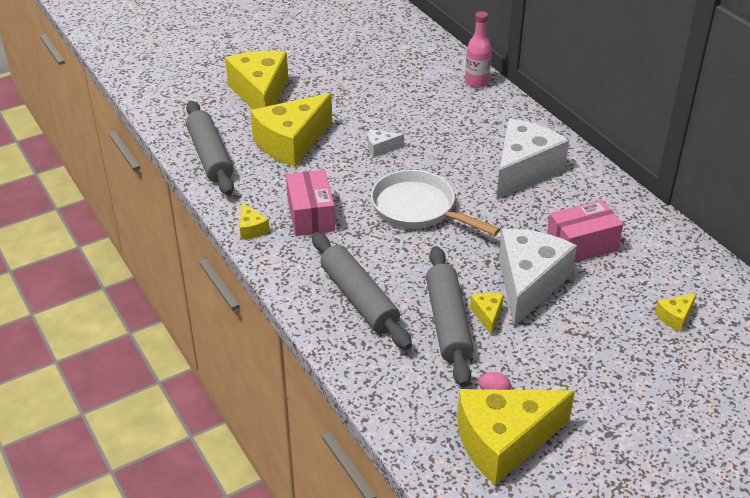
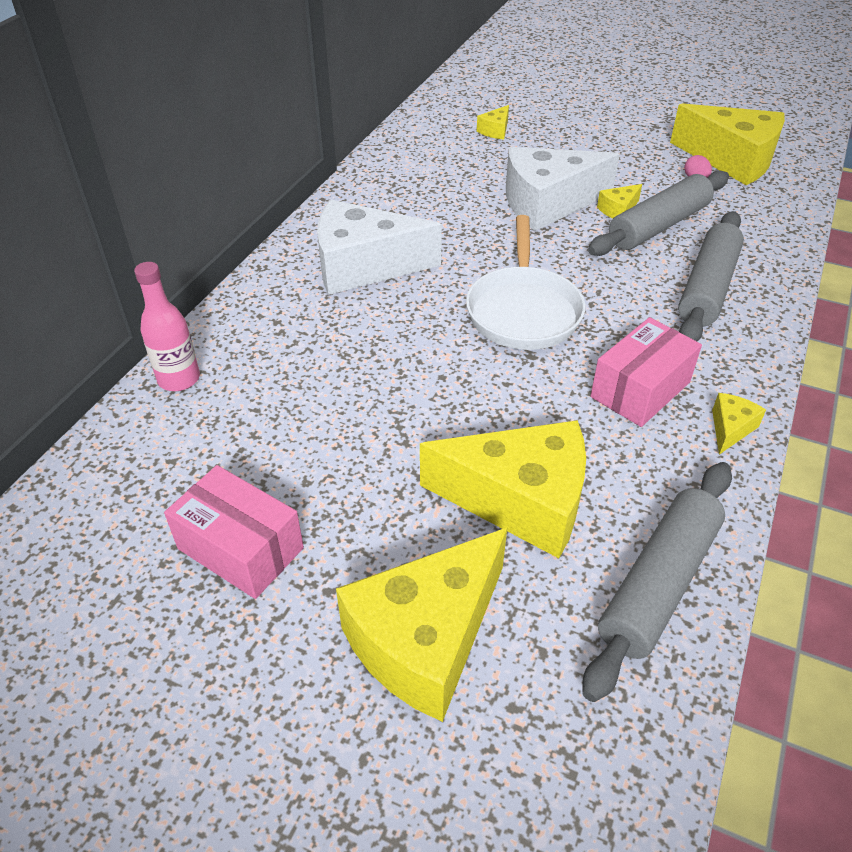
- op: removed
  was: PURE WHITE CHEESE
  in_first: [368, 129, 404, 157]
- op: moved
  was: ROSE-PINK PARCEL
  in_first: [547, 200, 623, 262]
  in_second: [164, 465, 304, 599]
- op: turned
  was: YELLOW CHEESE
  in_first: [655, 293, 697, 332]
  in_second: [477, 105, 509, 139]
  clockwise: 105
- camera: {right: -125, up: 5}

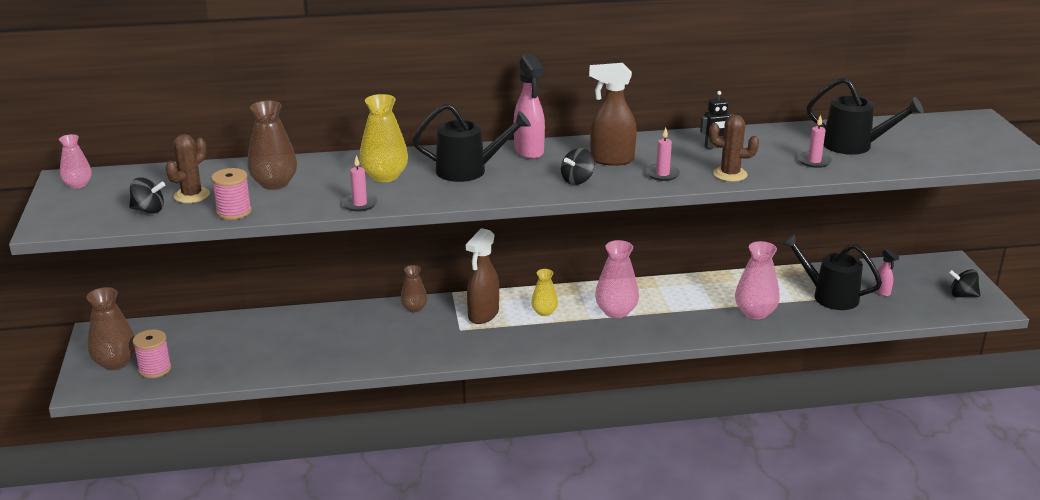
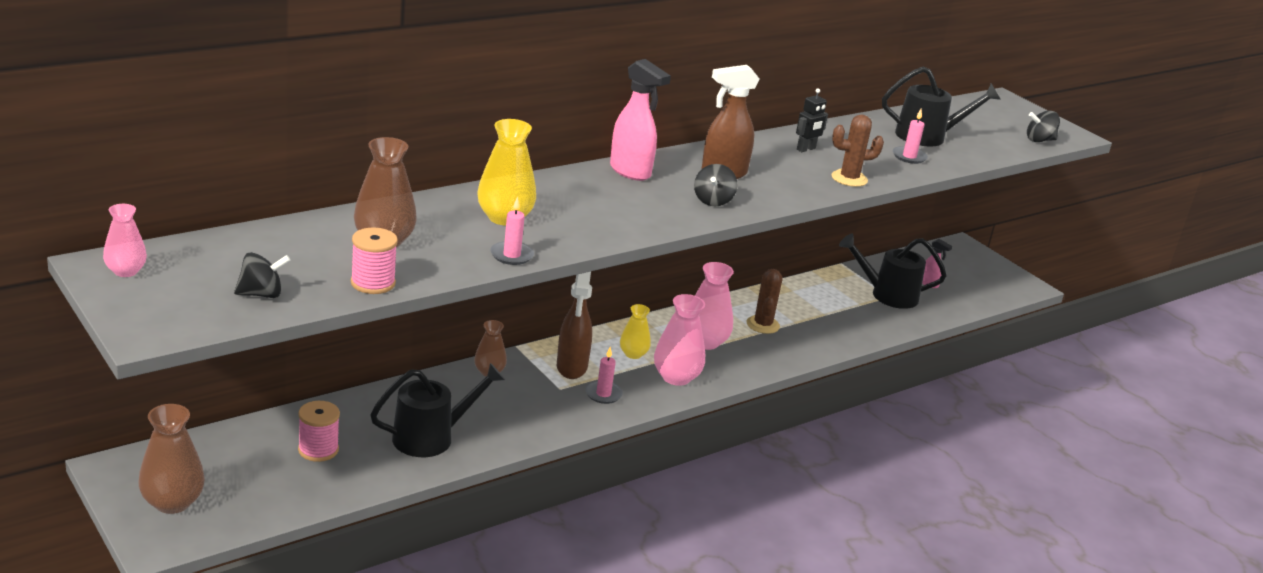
- op: moved
  was: ROSE-PINK REEL OF THREAD
  in_first: [133, 329, 171, 378]
  in_second: [298, 401, 340, 462]
- op: moved
  was: BROWN CACTUS
  in_first: [166, 134, 210, 203]
  in_second: [746, 269, 782, 334]
- op: moved
  was: EBONY WATERING CAN
  in_first: [413, 103, 531, 182]
  in_second: [370, 363, 505, 457]
- op: moved
  was: ROSE-PINK CANDLE
  in_first: [646, 128, 680, 181]
  in_second: [585, 347, 623, 404]
- op: moved
  was: ROSE-PINK FLOWER VASE
  in_first: [735, 241, 780, 320]
  in_second: [654, 294, 705, 386]
- op: moved
  was: EBONY SPINNING TOP
  in_first: [948, 269, 981, 297]
  in_second: [1027, 111, 1060, 142]
- camera: {right: -30, up: 0}

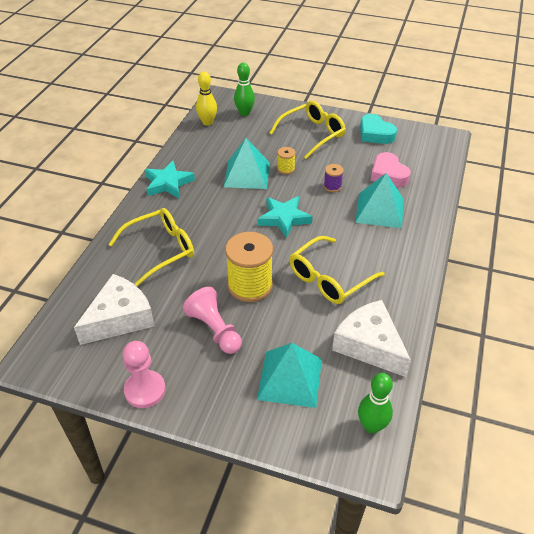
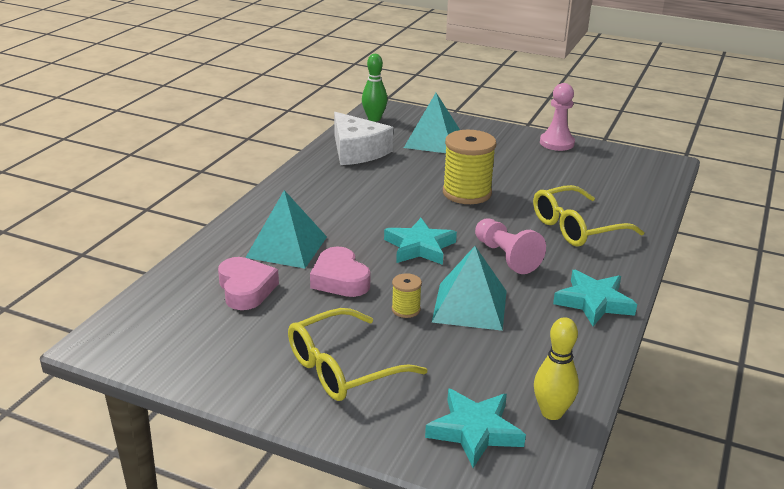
- op: removed
  was: PURE WHITE CHEESE
  in_first: [74, 274, 154, 345]
- op: moved
  was: ROSE-PINK PAWN
  in_first: [183, 287, 242, 354]
  in_second: [475, 218, 546, 274]
- op: replaced
  was: EMERALD TENPIN
  now: AQUA STAR SHAPE
  in_first: [234, 63, 255, 116]
  in_second: [425, 388, 526, 468]
- op: removed
  was: YELLOW SPECTACLES
  in_first: [290, 236, 385, 304]
- op: replaced
  was: PURPLE REEL OF THREAD
  now: ROSE-PINK LOVE HEART
  in_first: [324, 164, 344, 192]
  in_second: [310, 247, 370, 297]
- op: removed
  was: AQUA LOVE HEART
  in_first: [360, 114, 397, 144]
- camera: {right: -175, up: -15}

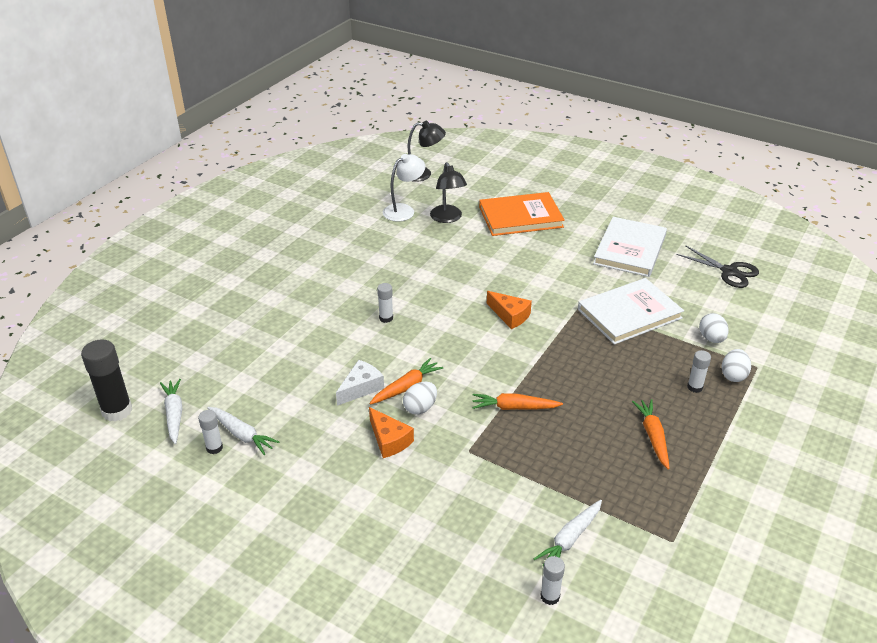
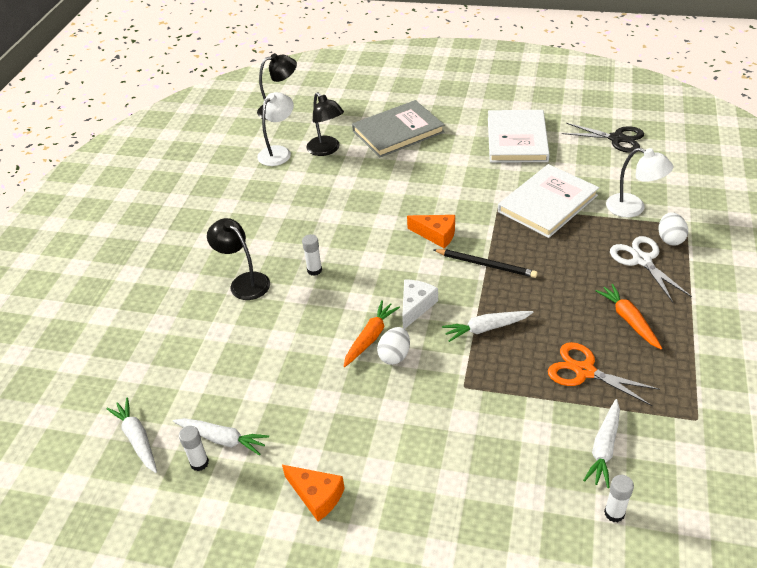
- op: removed
  was: EBONY GLUE
  in_first: [81, 339, 132, 422]
- op: moved
  was: PURE WHITE CHEESE
  in_first: [336, 360, 384, 406]
  in_second: [402, 279, 438, 329]
- op: moved
  was: ORANGE CHEESE
  in_first: [369, 407, 414, 458]
  in_second: [282, 465, 345, 522]
- op: recoloured
  was: ORANGE TOY CARROT
  now: PURE WHITE TOY CARROT
  in_first: [472, 393, 563, 410]
  in_second: [442, 311, 533, 342]
- op: recoloured
  was: ORANGE BOOK
  now: ASH-GREY BOOK
  in_first: [479, 192, 565, 236]
  in_second: [352, 100, 445, 158]
- op: replaced
  was: PURE WHITE GLUE
  now: PURE WHITE SCISSORS
  in_first: [687, 350, 711, 393]
  in_second: [610, 236, 692, 303]
- op: replaced
  was: PURE WHITE EGG SHAPE
  now: PURE WHITE DESK LAMP
  in_first: [699, 313, 729, 343]
  in_second: [606, 148, 673, 217]
- op: added
  now: EBONY DESK LAMP
  in_second: [207, 218, 270, 300]
- op: added
  now: EBONY WOODEN PENCIL
  in_second: [433, 249, 538, 278]
- op: added
  now: ORANGE SCISSORS
  in_second: [548, 342, 660, 406]
- camera: {right: -15, up: 5}

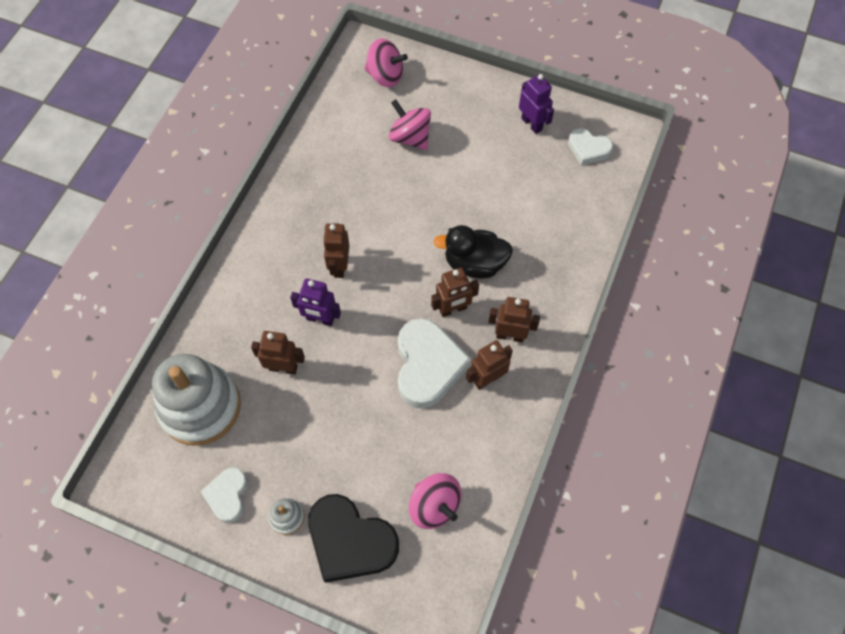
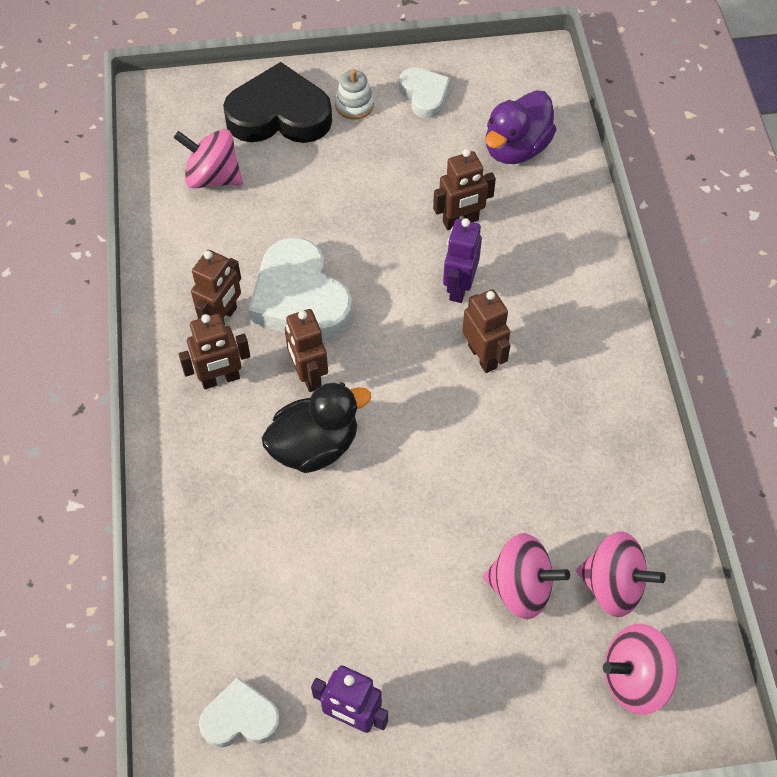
- op: replaced
  was: PURE WHITE RING STACKER
  now: PURPLE TOY DUCK
  in_first: [152, 354, 241, 446]
  in_second: [486, 90, 556, 164]
- op: turned
  was: PURPLE ROBOT
  in_first: [290, 278, 341, 326]
  in_second: [443, 218, 482, 303]
  clockwise: -60
- op: turned
  was: BROWN ROBOT
  in_first: [431, 267, 479, 317]
  in_second: [285, 309, 328, 392]
  clockwise: -60
- op: added
  now: ROSE-PINK SPINNING TOP
  in_second: [576, 531, 666, 617]
- camera: {right: 150, up: -5}

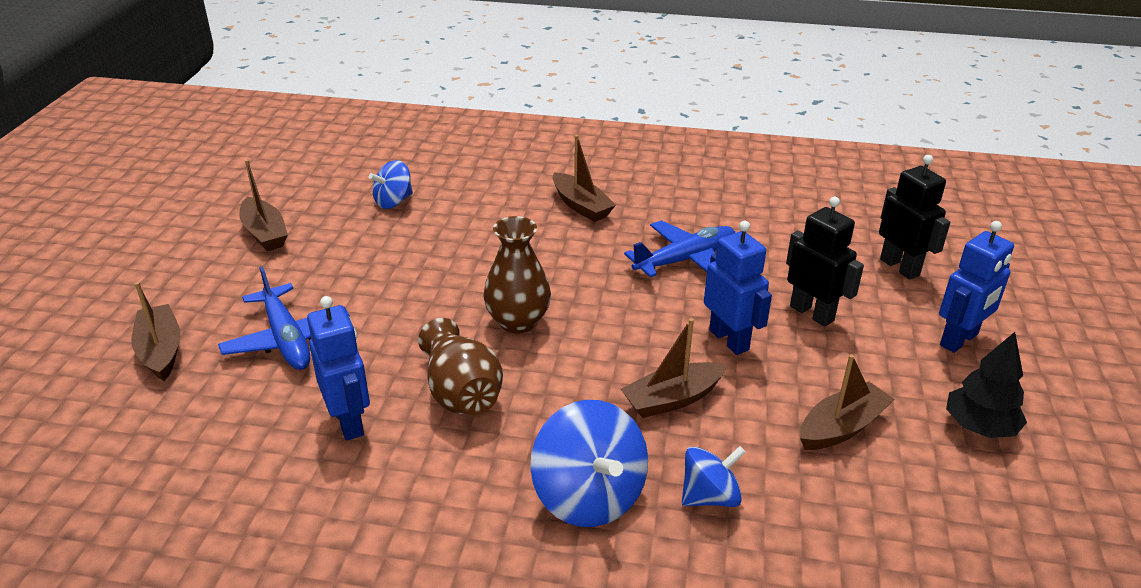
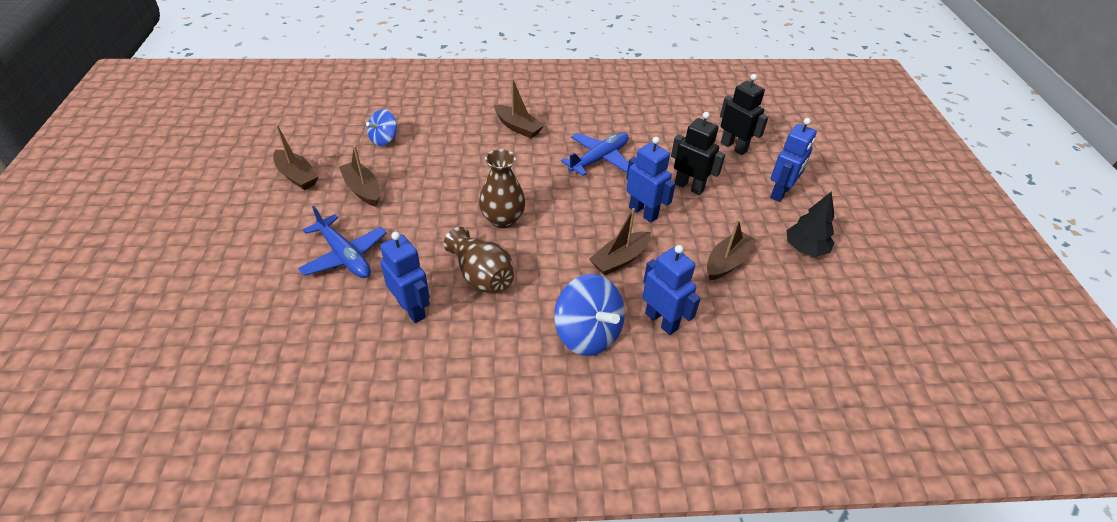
- op: moved
  was: BROWN SAILBOAT
  in_first: [131, 282, 180, 381]
  in_second: [339, 145, 380, 207]
- op: replaced
  was: ROYAL BLUE SPINNING TOP
  now: ROYAL BLUE ROBOT
  in_first: [682, 446, 746, 507]
  in_second: [642, 245, 701, 335]
- camera: {right: -15, up: 10}

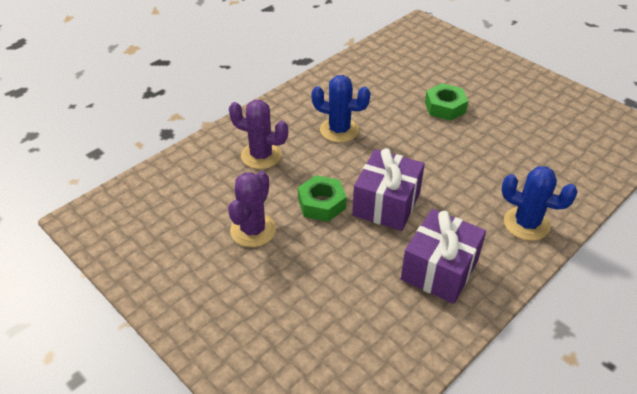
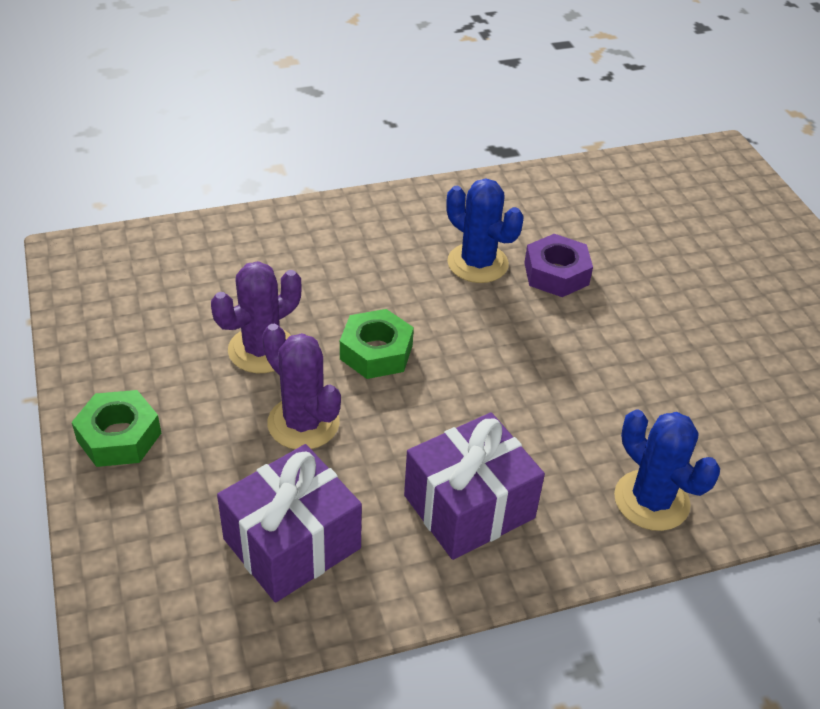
- op: moved
  was: PURPLE CACTUS
  in_first: [229, 100, 288, 169]
  in_second: [262, 324, 341, 449]
- op: moved
  was: PURPLE WRAPPED GIFT
  in_first: [352, 148, 425, 231]
  in_second: [217, 444, 362, 602]
- op: moved
  was: EMERALD HEXAGON NUT
  in_first: [425, 83, 468, 121]
  in_second: [72, 390, 161, 467]
- op: added
  now: PURPLE HEXAGON NUT
  in_second: [524, 234, 593, 297]
- camera: {right: 25, up: 0}

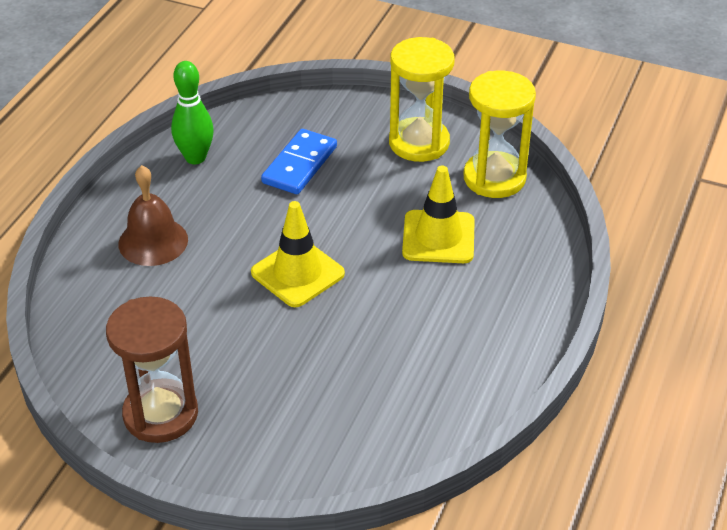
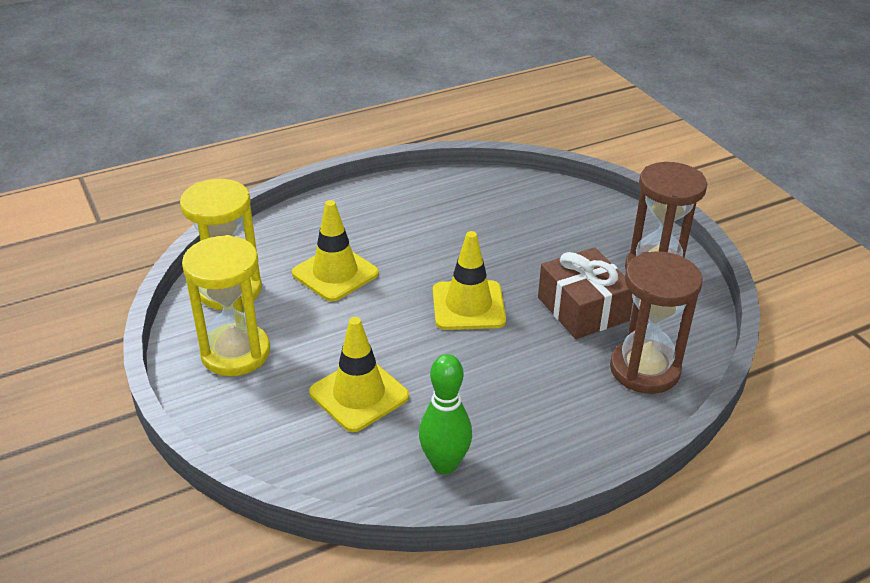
- op: removed
  was: BROWN HAND BELL
  in_first: [118, 165, 188, 266]
- op: replaced
  was: ROYAL BLUE DOMINO PIECE
  now: YELLOW ROAD CONE
  in_first: [261, 129, 337, 194]
  in_second: [309, 317, 409, 432]
- op: added
  now: BROWN WRAPPED GIFT
  in_second: [538, 247, 633, 339]
- op: added
  now: BROWN SANDGLASS
  in_second: [610, 252, 703, 394]
- camera: {right: -140, up: -5}

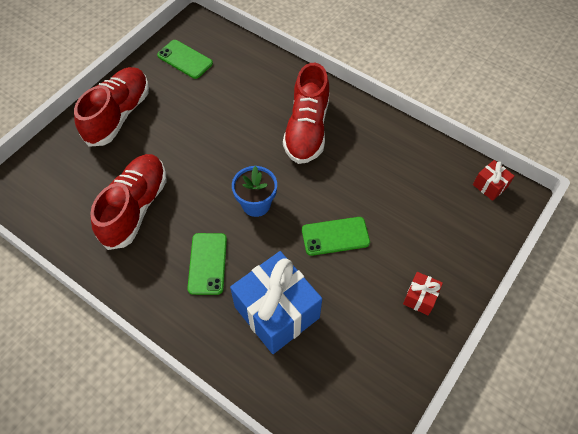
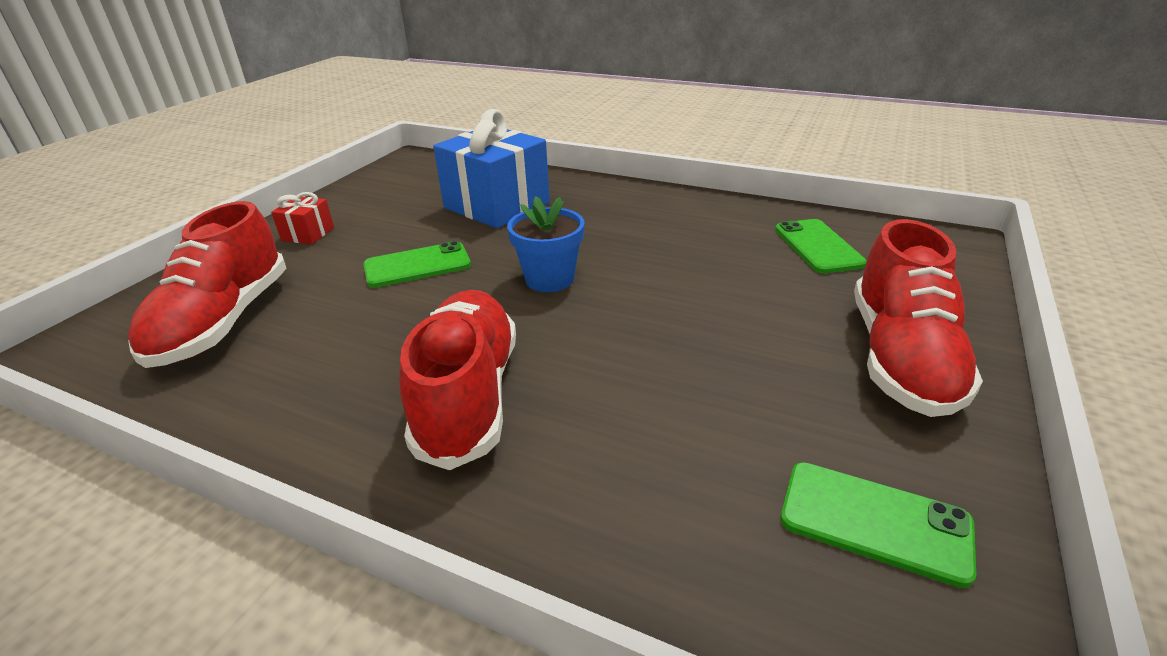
- op: moved
  was: RED SNEAKER
  in_first: [90, 154, 167, 250]
  in_second: [128, 201, 287, 368]
- op: moved
  was: EMERALD SMARTPHONE
  in_first: [187, 233, 227, 295]
  in_second: [775, 219, 867, 273]
- op: removed
  was: RED WRAPPED GIFT
  in_first: [473, 160, 514, 201]
- camera: {right: 170, up: -25}

